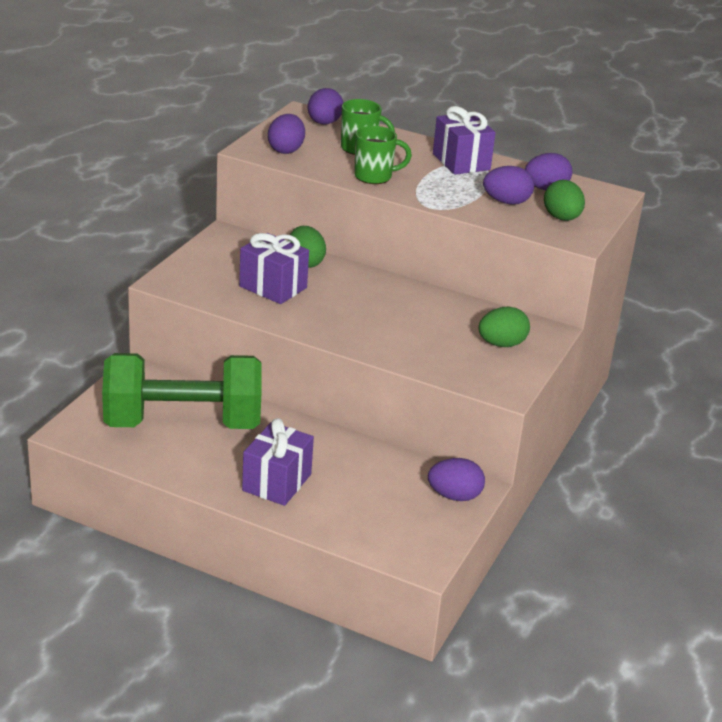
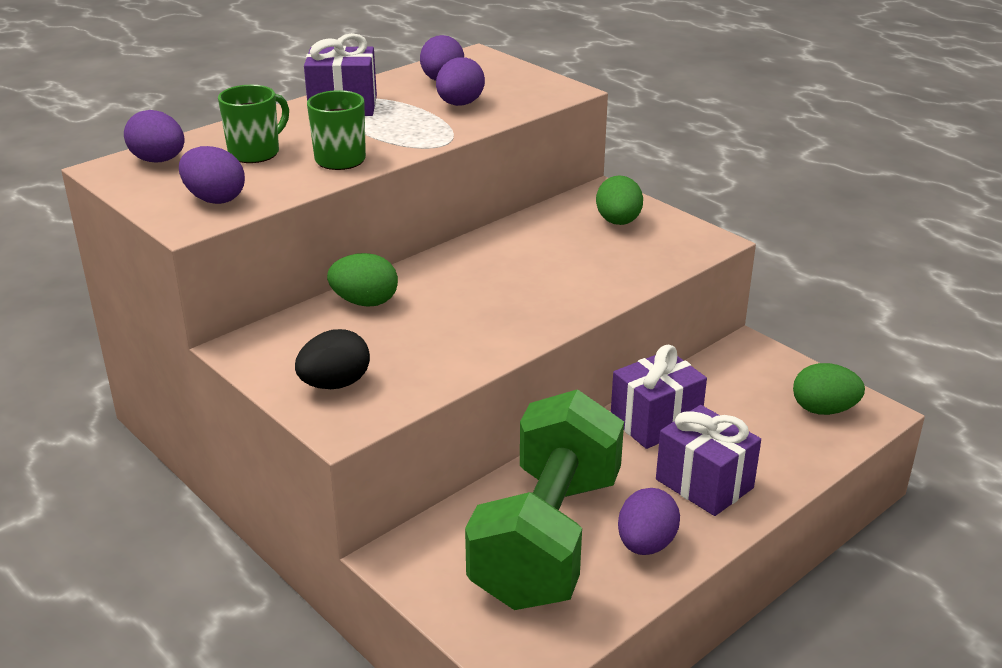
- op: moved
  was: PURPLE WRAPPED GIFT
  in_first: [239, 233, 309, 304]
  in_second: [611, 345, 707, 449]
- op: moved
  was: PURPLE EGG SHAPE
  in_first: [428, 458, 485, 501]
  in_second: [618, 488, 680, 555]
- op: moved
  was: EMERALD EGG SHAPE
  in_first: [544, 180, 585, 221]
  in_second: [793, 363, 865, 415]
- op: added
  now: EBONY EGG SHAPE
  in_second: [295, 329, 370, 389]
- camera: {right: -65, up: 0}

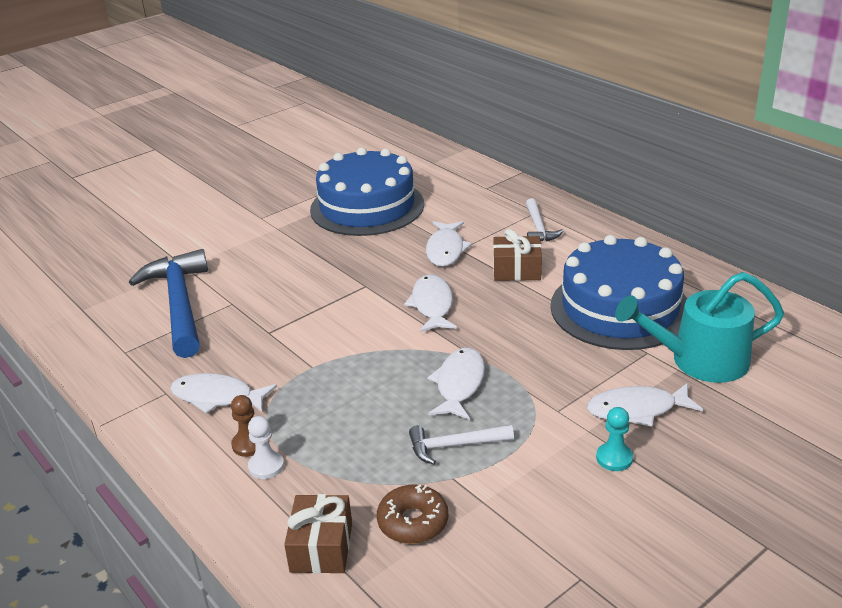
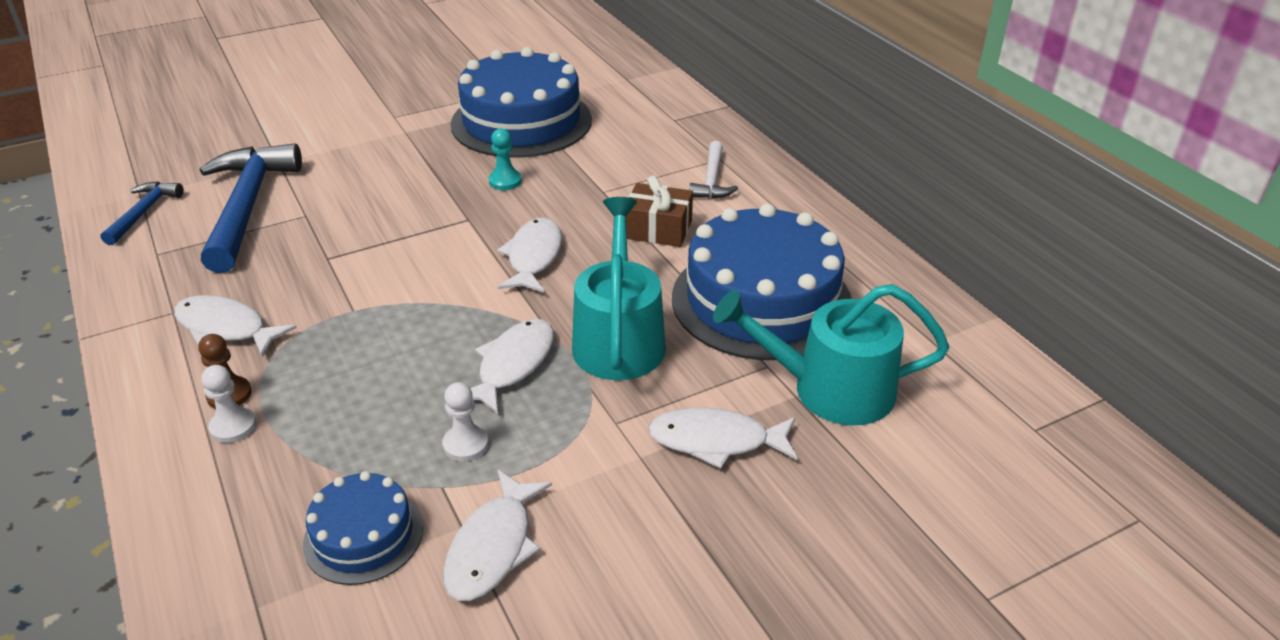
- op: removed
  was: BROWN WRAPPED GIFT
  in_first: [284, 494, 352, 574]
- op: replaced
  was: BROWN DONUT
  now: ROYAL BLUE GATEAU
  in_first: [377, 484, 448, 544]
  in_second: [303, 471, 423, 585]
- op: replaced
  was: PURE WHITE HAMMER
  now: PURE WHITE PAWN
  in_first: [409, 425, 514, 465]
  in_second: [442, 382, 489, 461]
- op: moved
  was: PURE WHITE TOY FISH
  in_first: [426, 221, 472, 267]
  in_second: [443, 470, 552, 601]
- op: moved
  was: AQUA PAWN
  in_first: [596, 407, 633, 471]
  in_second: [489, 128, 522, 190]
- op: added
  now: ROYAL BLUE HAMMER
  in_second: [100, 181, 184, 245]
- op: added
  now: AQUA WATERING CAN
  in_second: [572, 197, 666, 380]
- camera: {right: 10, up: 5}

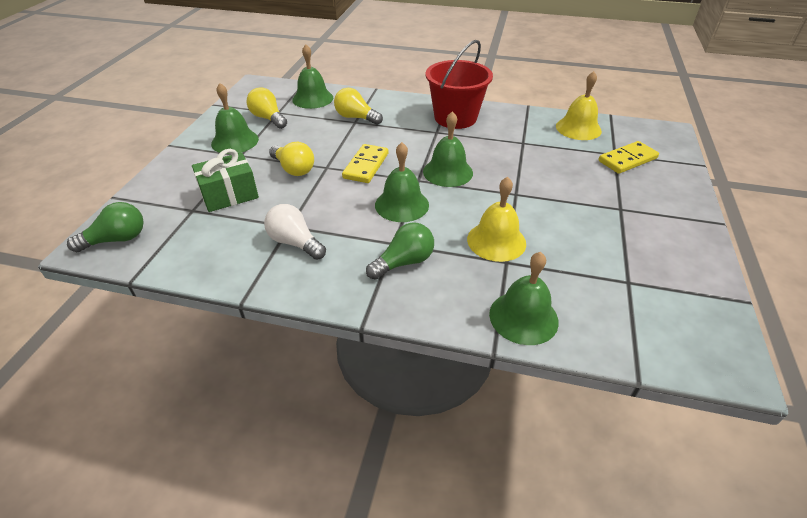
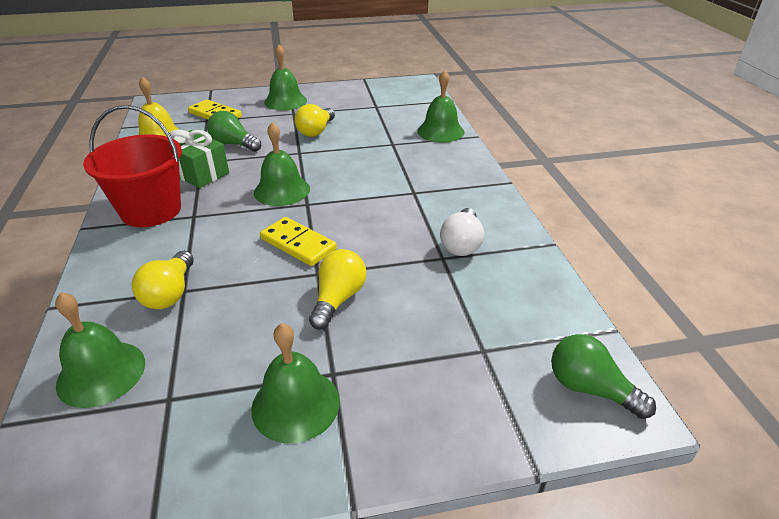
- op: moved
  was: EMERALD WRAPPED GIFT
  in_first: [192, 149, 259, 212]
  in_second: [170, 130, 229, 188]
- op: moved
  was: YELLOW LIGHTBULB
  in_first: [247, 87, 287, 129]
  in_second: [294, 104, 335, 137]
- op: turned
  was: YELLOW DOMINO PIECE
  in_first: [342, 144, 388, 183]
  in_second: [260, 217, 337, 266]
  clockwise: 45
- op: moved
  was: EMERALD LIGHTBULB
  in_first: [366, 223, 434, 280]
  in_second: [207, 111, 261, 152]
- op: moved
  was: EMERALD HAND BELL
  in_first: [375, 142, 429, 222]
  in_second: [264, 44, 307, 110]
- op: removed
  was: YELLOW HAND BELL
  in_first: [467, 177, 526, 262]
- camera: {right: -115, up: -5}

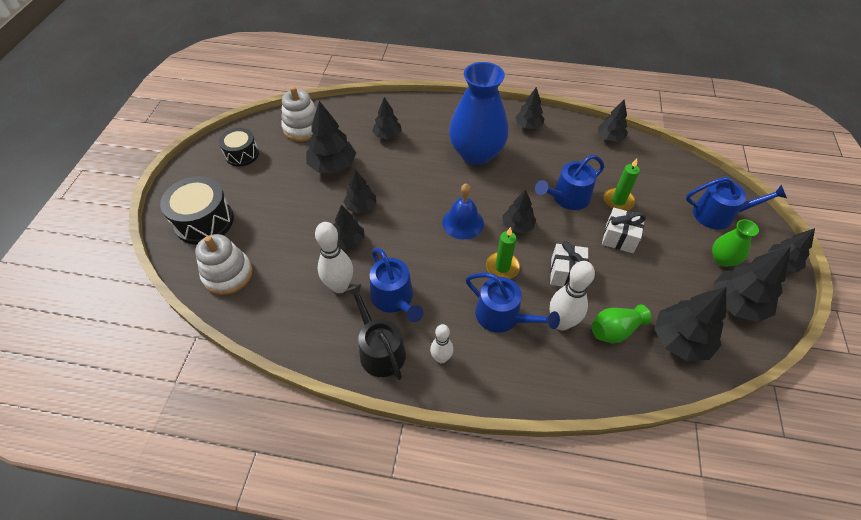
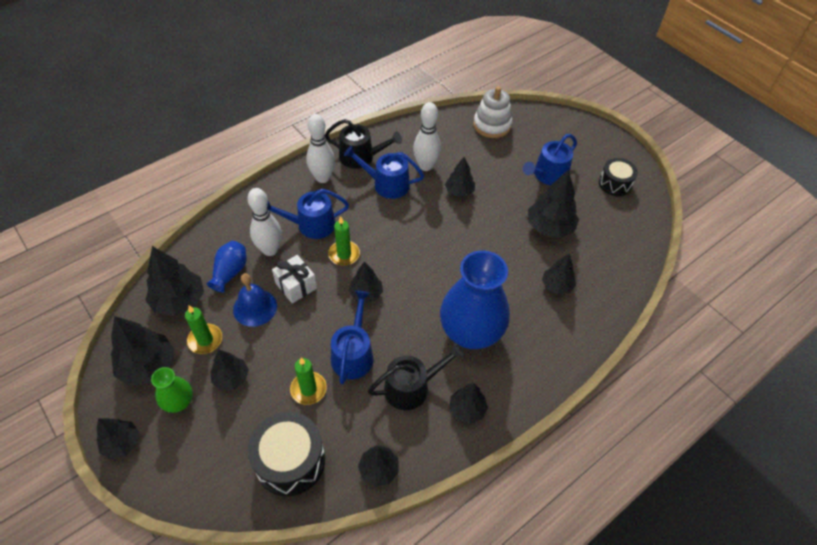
- op: moved
  was: EBONY DRUM
  in_first: [160, 176, 234, 245]
  in_second: [248, 412, 325, 496]
- op: removed
  was: PURE WHITE RING STACKER
  in_first: [281, 86, 316, 142]
- op: moved
  was: EBONY FIR TREE
  in_first: [344, 170, 376, 213]
  in_second: [210, 349, 249, 390]
- op: resized
  was: PURE WHITE TENPIN
  in_first: [430, 324, 453, 363]
  in_second: [306, 114, 335, 183]
  ratio: 1.62
- op: moved
  was: ROYAL BLUE HAND BELL
  in_first: [442, 183, 484, 239]
  in_second: [233, 273, 277, 327]
- op: recoloured
  was: EMERALD FLOWER VASE
  now: ROYAL BLUE FLOWER VASE
  in_first: [591, 304, 651, 343]
  in_second: [206, 241, 246, 293]
- op: removed
  was: PURE WHITE WRAPPED GIFT
  in_first: [602, 208, 646, 253]
- op: moved
  was: ROYAL BLUE WATERING CAN
  in_first: [686, 177, 787, 230]
  in_second: [523, 134, 577, 185]
- op: added
  now: EMERALD CANDLE
  in_second: [185, 306, 222, 354]
- op: added
  now: EBONY WATERING CAN
  in_second: [368, 343, 465, 410]
- camera: {right: 130, up: 0}

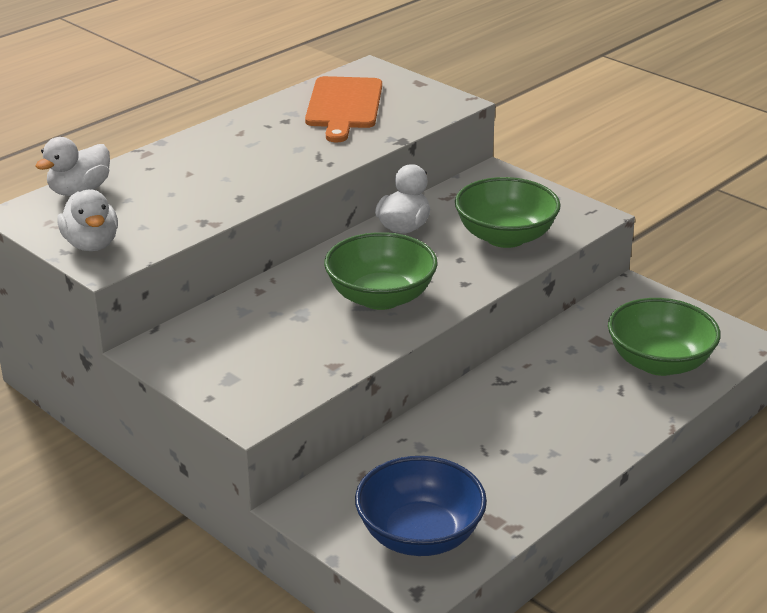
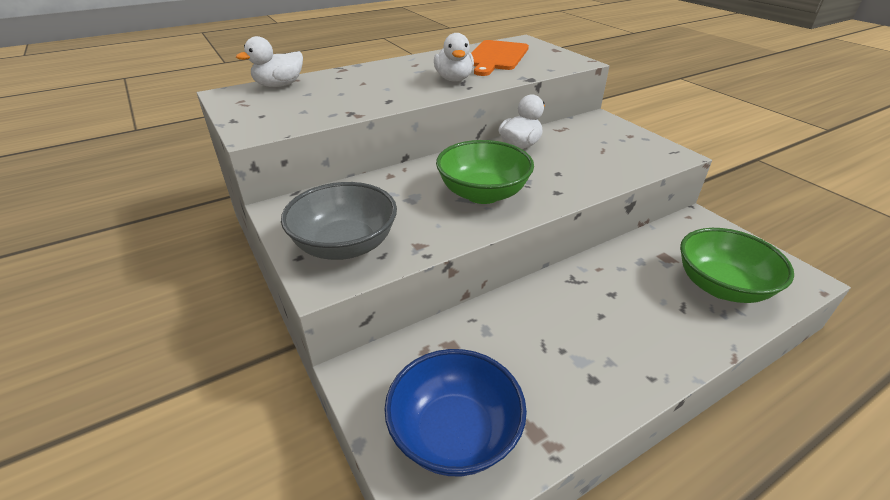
- op: moved
  was: PURE WHITE TOY DUCK
  in_first: [57, 189, 118, 251]
  in_second: [434, 33, 474, 82]
- op: removed
  was: EMERALD DEEP DISH
  in_first: [455, 177, 561, 248]
- op: added
  now: ASH-GREY DEEP DISH
  in_second: [281, 182, 397, 260]
- camera: {right: 15, up: 5}

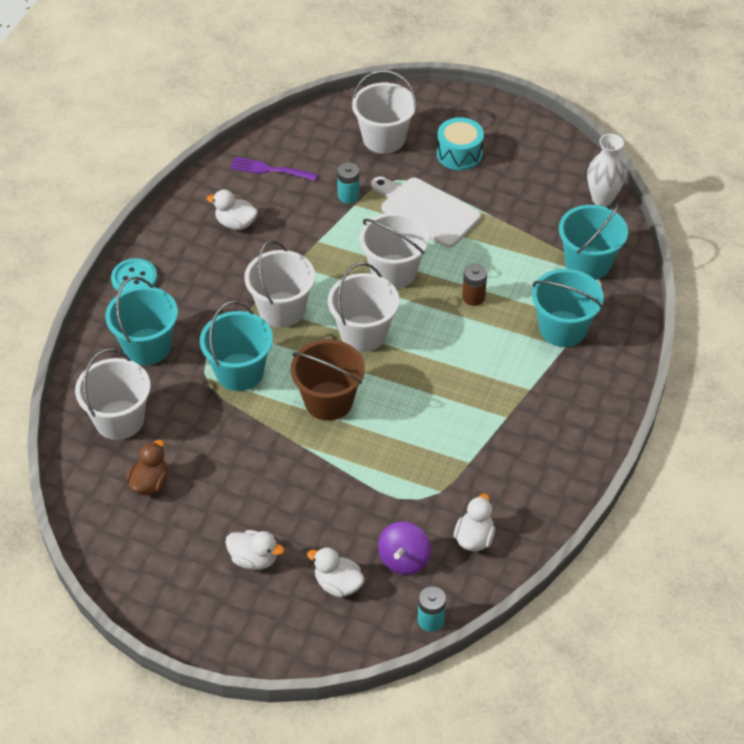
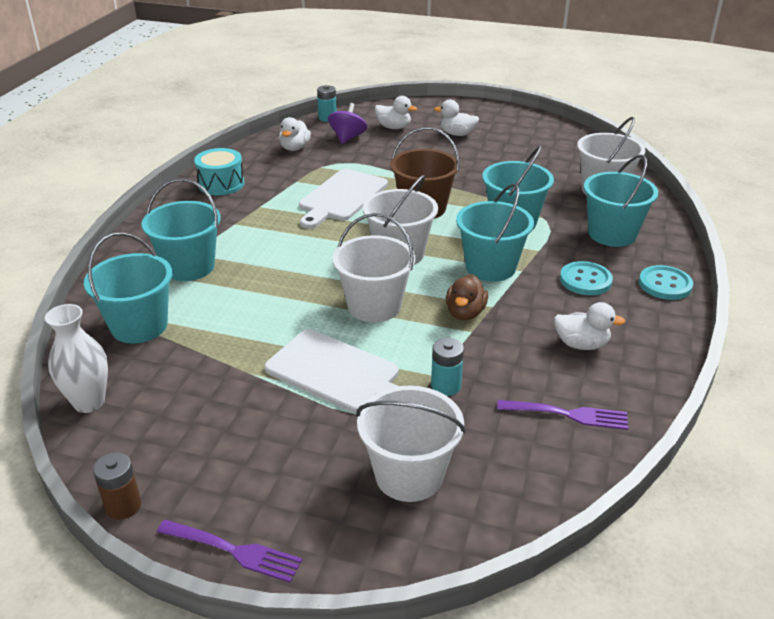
- op: moved
  was: BROWN TOY DUCK
  in_first: [126, 440, 168, 495]
  in_second: [446, 274, 488, 320]
- op: recoloured
  was: PURE WHITE PAIL
  now: AQUA PAIL
  in_first: [244, 240, 315, 328]
  in_second: [456, 184, 534, 282]
- op: moved
  was: AQUA DRUM
  in_first: [437, 117, 484, 171]
  in_second: [194, 148, 244, 195]
- op: moved
  was: BROWN AA BATTERY
  in_first: [462, 263, 487, 306]
  in_second: [93, 452, 141, 520]
- op: added
  now: PURPLE DINNER FORK
  in_second: [157, 520, 302, 583]
- op: added
  now: PURE WHITE CHOPPING BOARD
  in_second: [299, 169, 388, 229]
- op: added
  now: AQUA SEWING BUTTON
  in_second: [560, 261, 613, 295]
- camera: {right: 175, up: -15}

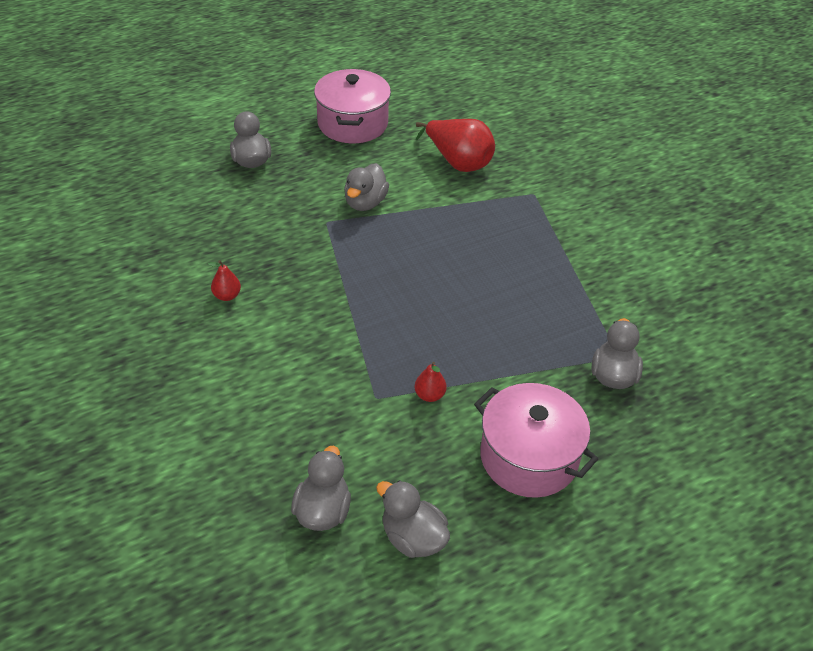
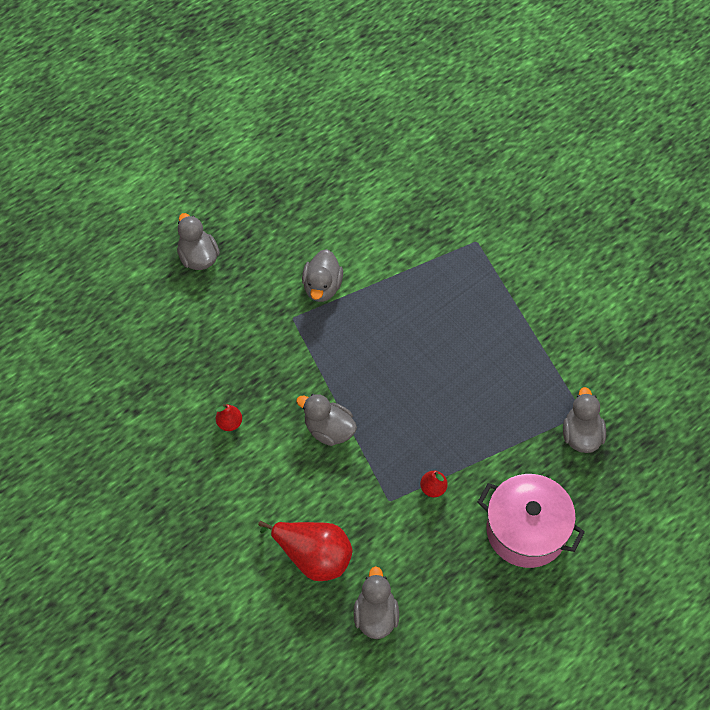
- op: removed
  was: ROSE-PINK STOCKPOT
  in_first: [314, 69, 391, 143]
- op: moved
  was: ASH-GREY TOY DUCK
  in_first: [376, 480, 450, 558]
  in_second: [296, 394, 357, 446]
- op: moved
  was: RED PEAR
  in_first: [416, 119, 495, 172]
  in_second: [258, 521, 353, 581]
- camera: {right: -10, up: 15}

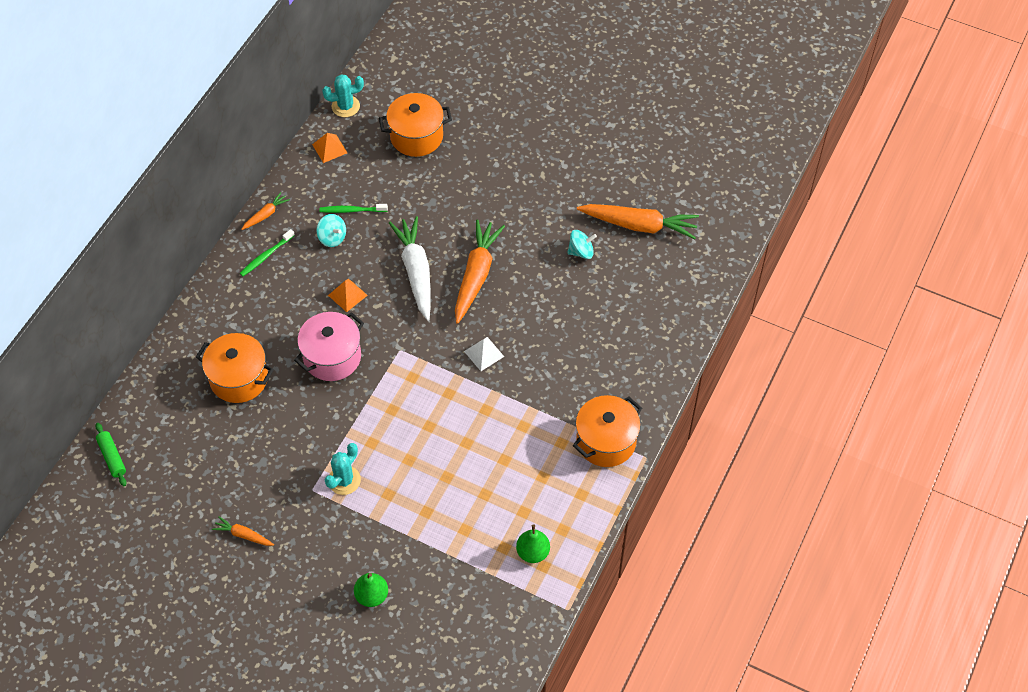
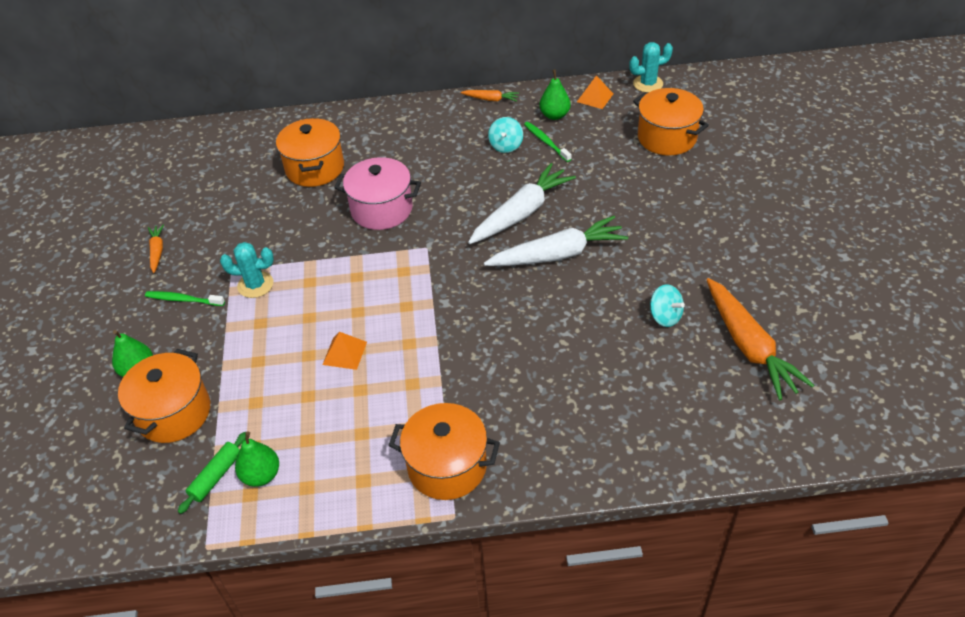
- op: moved
  was: EMERALD DOUGH ROLLER
  in_first: [96, 423, 127, 486]
  in_second: [178, 432, 246, 514]
- op: moved
  was: EMERALD DENTAL BRUSH
  in_first: [240, 229, 295, 276]
  in_second: [145, 291, 225, 306]
- op: turned
  was: AQUA CACTUS
  in_first: [322, 74, 364, 117]
  in_second: [629, 42, 673, 93]
  clockwise: -60
- op: moved
  was: ORANGE SOLID PYRAMID
  in_first: [328, 279, 368, 312]
  in_second: [322, 332, 367, 370]
- op: recoloured
  was: ORANGE TOY CARROT
  now: PURE WHITE TOY CARROT
  in_first: [455, 220, 505, 324]
  in_second: [484, 216, 628, 266]
- op: removed
  was: PURE WHITE SOLID PYRAMID
  in_first: [464, 337, 504, 371]
- op: added
  now: ORANGE STOCKPOT
  in_second: [118, 349, 210, 443]
- op: added
  now: EMERALD PEAR
  in_second: [539, 69, 571, 120]
- camera: {right: 60, up: -10}

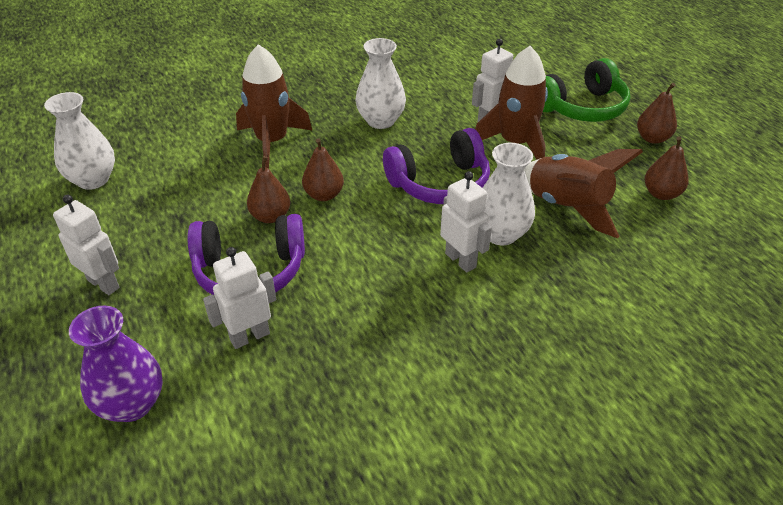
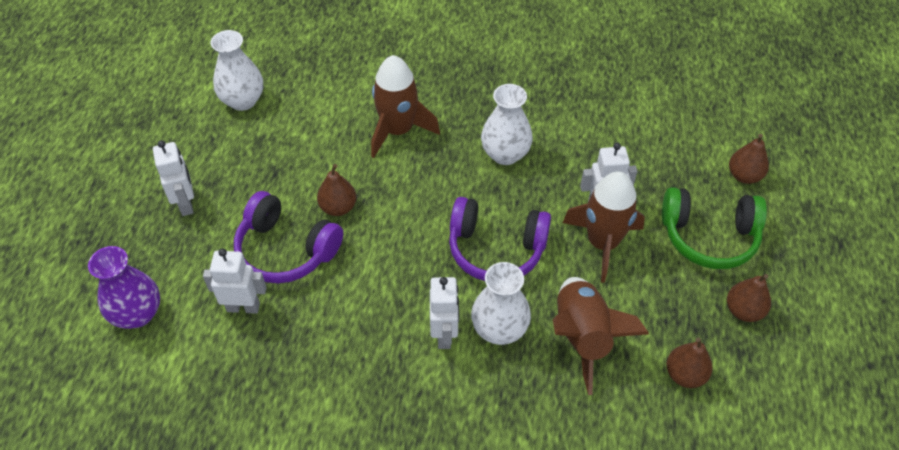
- op: moved
  was: BROWN PEAR
  in_first: [302, 138, 344, 201]
  in_second: [729, 134, 769, 184]
- camera: {right: 35, up: 10}

